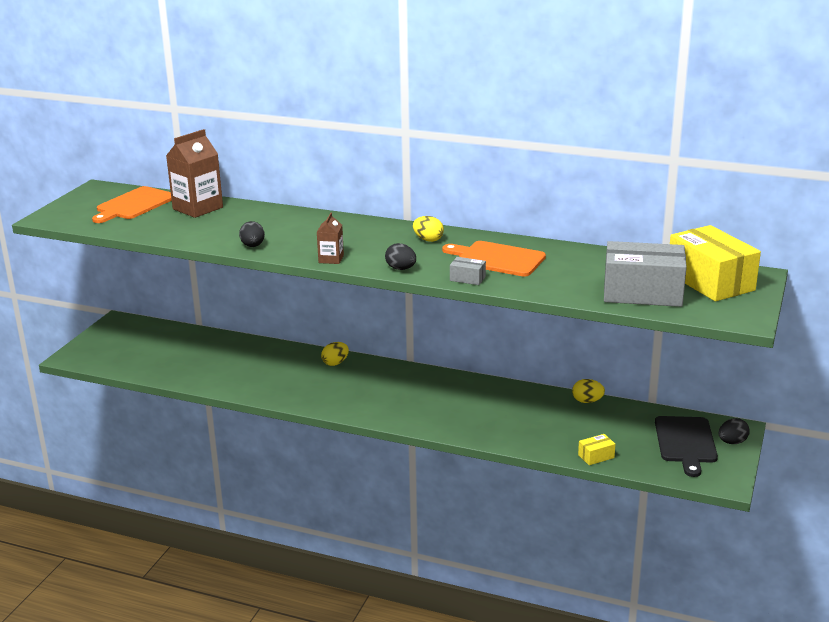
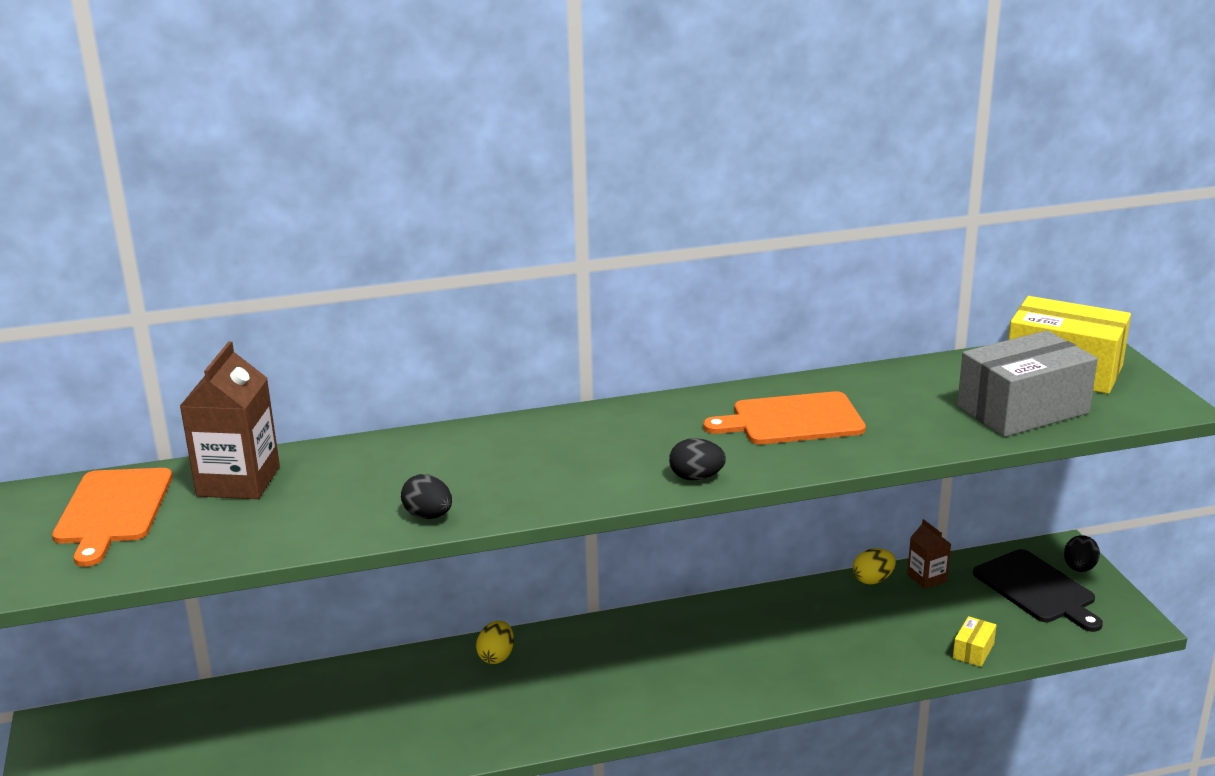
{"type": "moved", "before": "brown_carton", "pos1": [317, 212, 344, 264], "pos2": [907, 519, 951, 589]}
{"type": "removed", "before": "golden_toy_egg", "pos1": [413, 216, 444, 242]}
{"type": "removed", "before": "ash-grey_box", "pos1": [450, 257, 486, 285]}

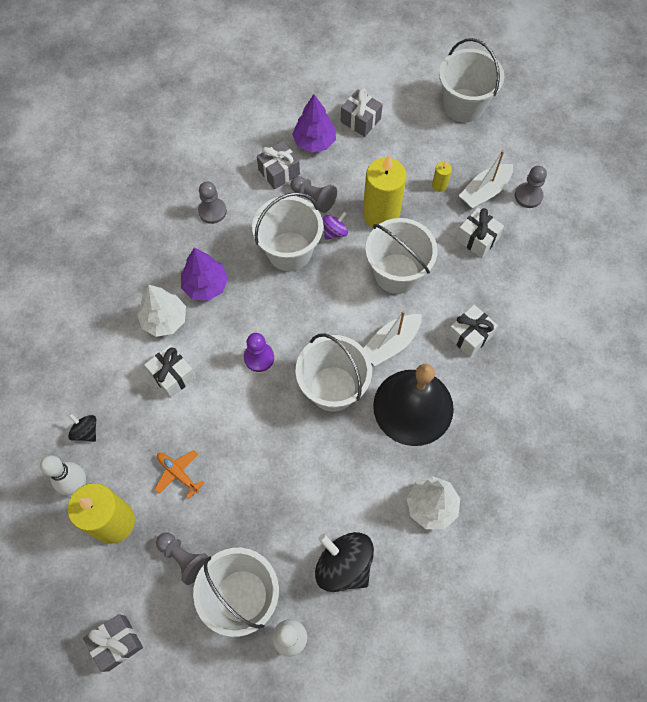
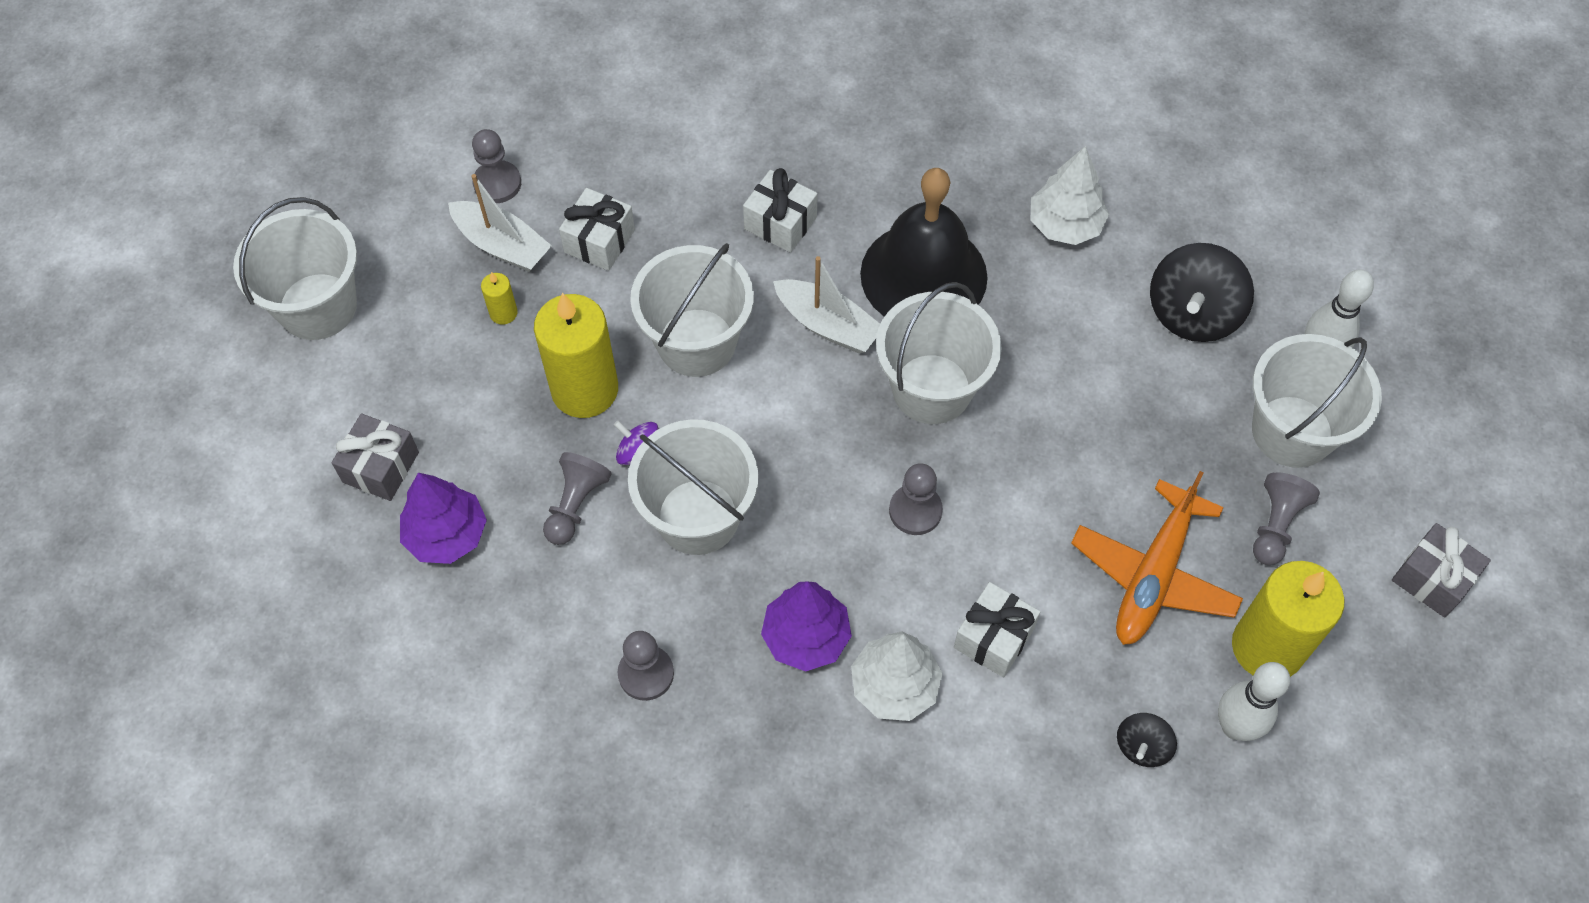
{"type": "resized", "before": "bright_orange_aeroplane", "pos1": [155, 450, 204, 498], "pos2": [1071, 471, 1243, 645], "scale": 1.92}
{"type": "recoloured", "before": "purple_chess_pawn", "after": "ash-grey_chess_pawn", "pos1": [244, 333, 274, 372], "pos2": [889, 463, 943, 535]}
{"type": "removed", "before": "ash-grey_present", "pos1": [257, 141, 300, 189]}

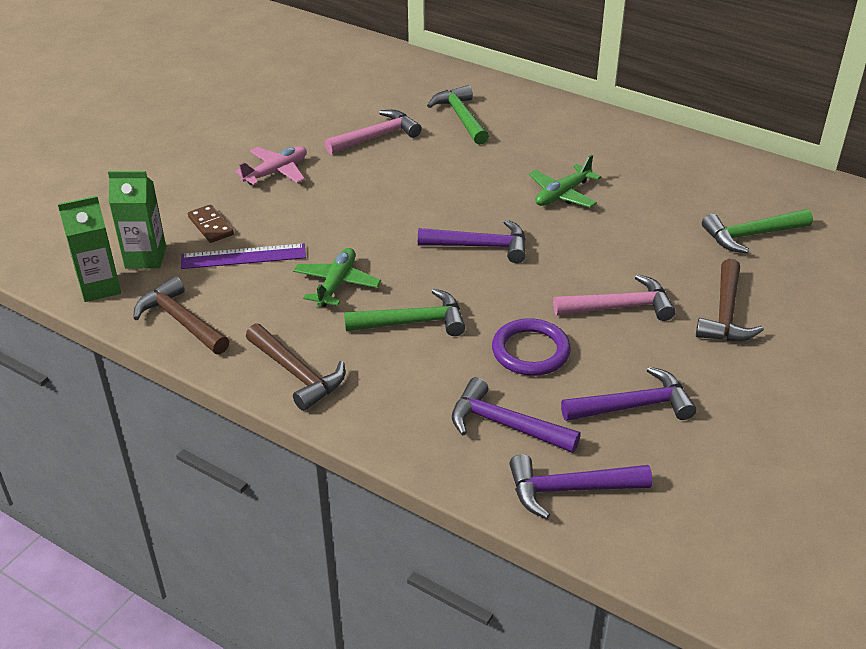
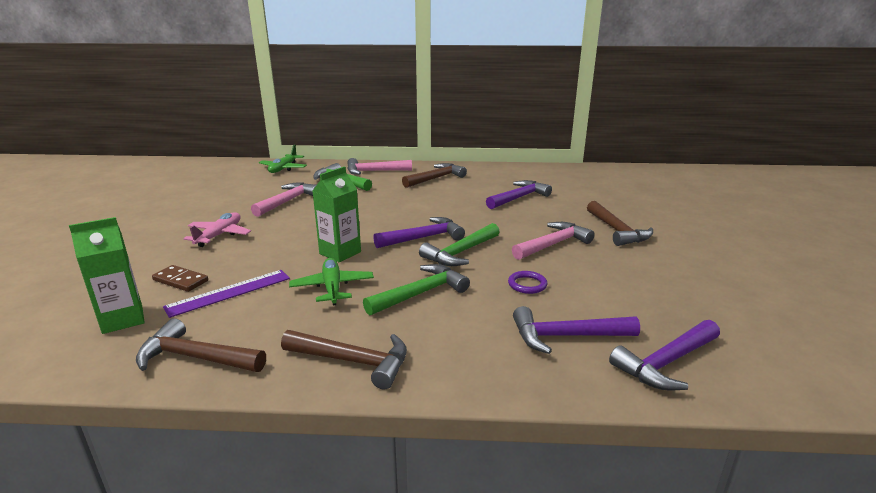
{"type": "moved", "before": "emerald_carton", "pos1": [58, 196, 121, 302], "pos2": [313, 166, 361, 262]}
{"type": "resized", "before": "purple_ring", "pos1": [492, 318, 571, 376], "pos2": [508, 271, 547, 294], "scale": 0.58}
{"type": "moved", "before": "emerald_aeroplane", "pos1": [529, 155, 601, 208], "pos2": [259, 145, 307, 173]}
{"type": "moved", "before": "purple_carpenter's_hammer", "pos1": [561, 367, 696, 421], "pos2": [486, 180, 552, 209]}
{"type": "moved", "before": "emerald_carpenter's_hammer", "pos1": [702, 209, 813, 253], "pos2": [419, 223, 500, 266]}
{"type": "added", "after": "rosy_carpenter's_hammer", "pos2": [347, 158, 412, 175]}
{"type": "added", "after": "brown_carpenter's_hammer", "pos2": [402, 163, 467, 188]}

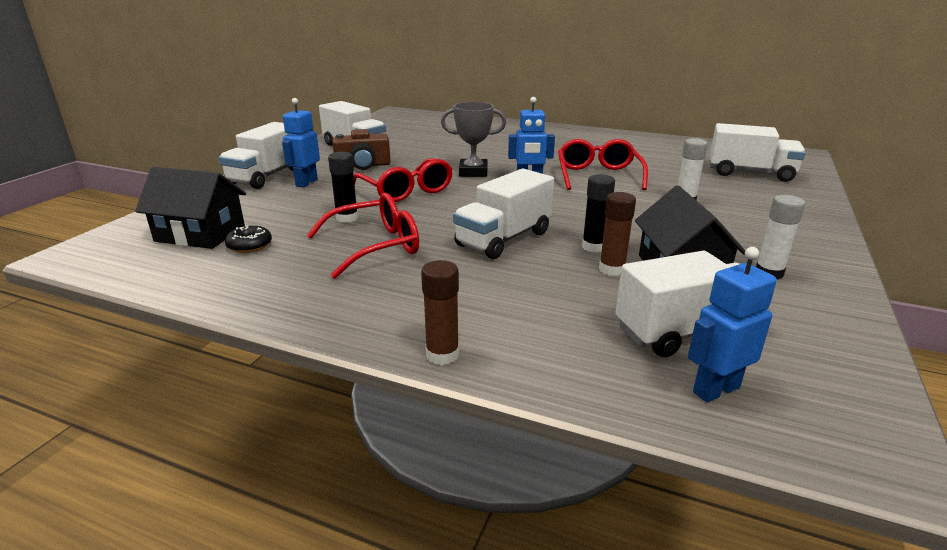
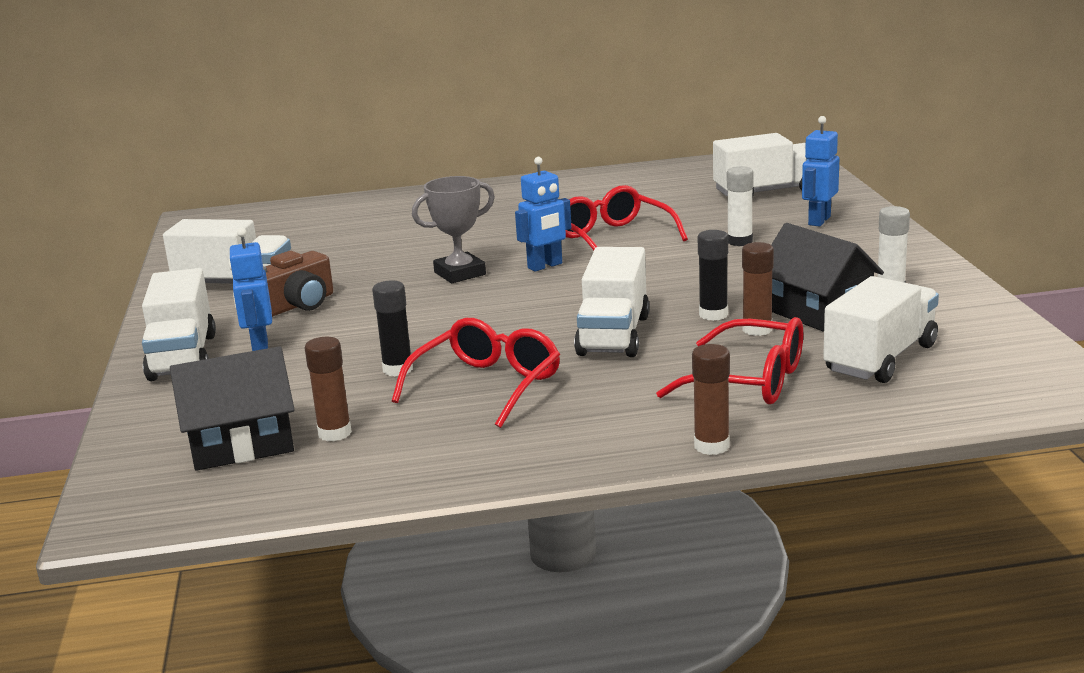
{"type": "replaced", "before": "black_glazed_donut", "after": "brown_stick_of_glue", "pos1": [225, 225, 272, 253], "pos2": [305, 337, 352, 441]}
{"type": "moved", "before": "scarlet_glasses", "pos1": [353, 158, 453, 202], "pos2": [656, 317, 803, 404]}
{"type": "moved", "before": "cobalt_toy_robot", "pos1": [688, 247, 777, 402], "pos2": [802, 116, 839, 226]}

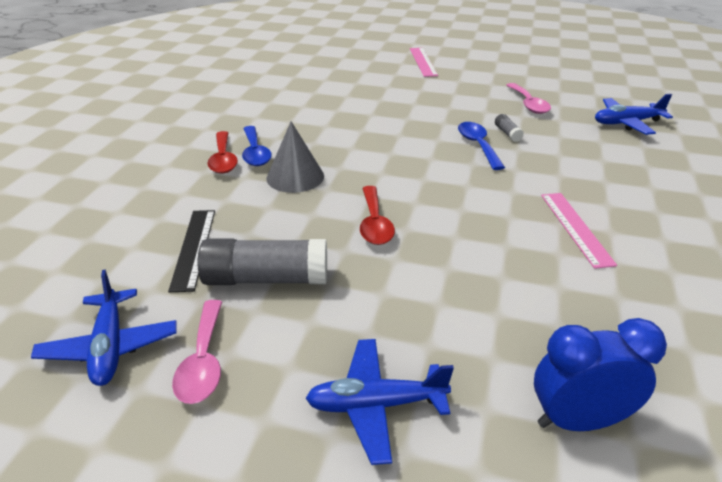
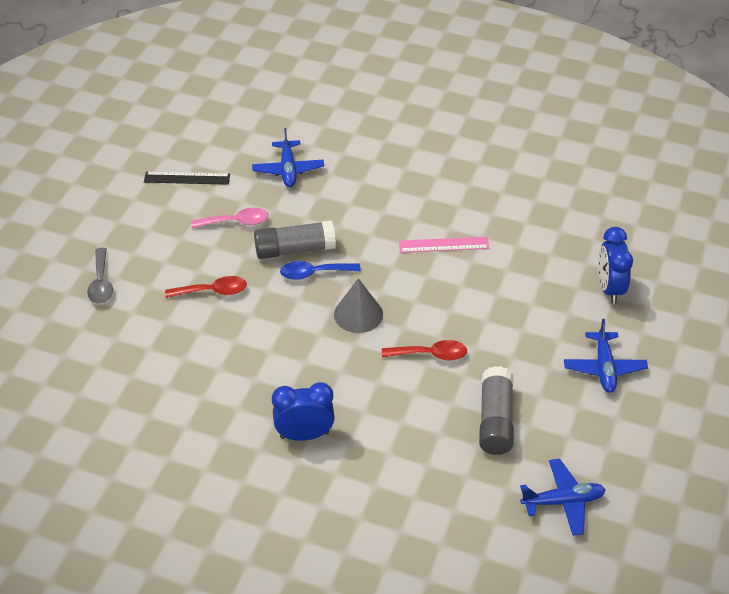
{"type": "moved", "before": "black_straightedge", "pos1": [168, 210, 215, 292], "pos2": [144, 172, 230, 185]}
{"type": "removed", "before": "rosy_tablespoon", "pos1": [172, 300, 222, 404]}
{"type": "moved", "before": "scarlet_tablespoon", "pos1": [207, 131, 238, 174], "pos2": [165, 276, 247, 298]}
{"type": "replaced", "before": "cobalt_tablespoon", "after": "cobalt_clock", "pos1": [242, 126, 272, 166], "pos2": [272, 382, 335, 441]}
{"type": "moved", "before": "ash-grey_cone_shape", "pos1": [266, 121, 324, 193], "pos2": [334, 278, 383, 333]}
{"type": "replaced", "before": "rosy_straightedge", "after": "ash-grey_tablespoon", "pos1": [410, 48, 438, 77], "pos2": [87, 248, 113, 304]}
{"type": "resized", "before": "ash-grey_stick_of_glue", "pos1": [495, 114, 524, 142], "pos2": [254, 220, 336, 259], "scale": 2.3}

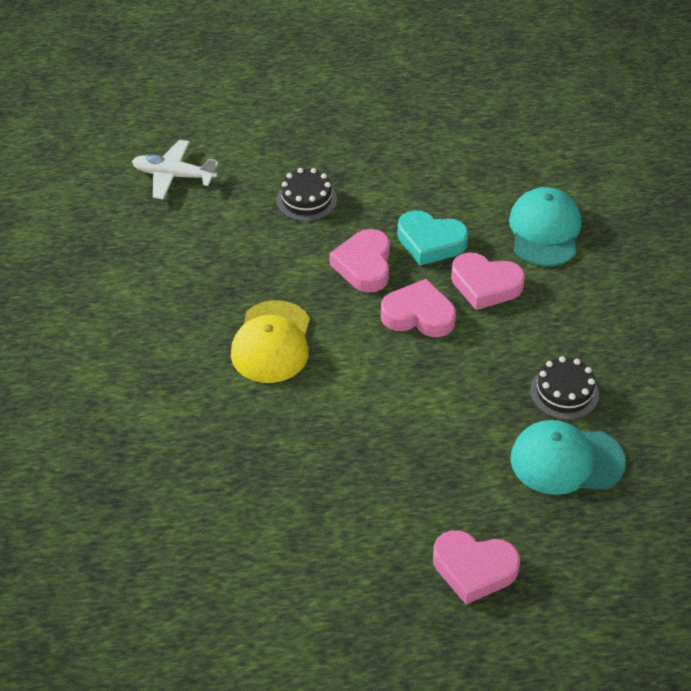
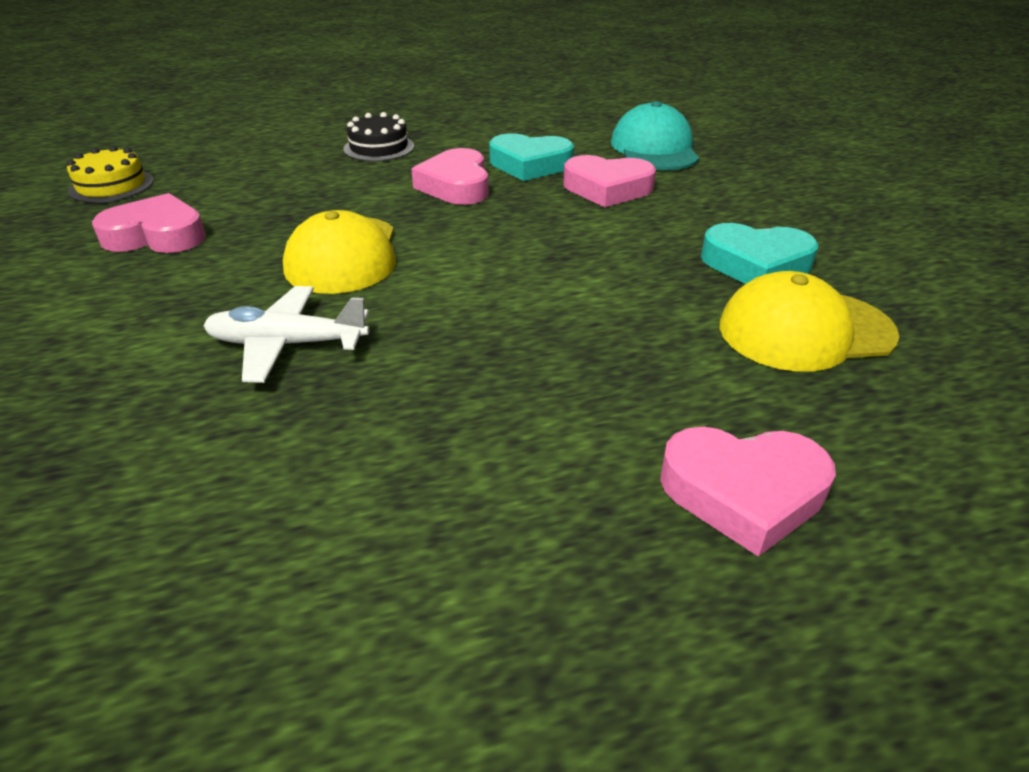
{"type": "moved", "before": "snow-white_aeroplane", "pos1": [132, 140, 218, 200], "pos2": [203, 286, 369, 383]}
{"type": "moved", "before": "rosy_love_heart", "pos1": [381, 279, 456, 337], "pos2": [92, 193, 206, 253]}
{"type": "recoloured", "before": "teal_cap", "after": "golden_cap", "pos1": [510, 420, 626, 495], "pos2": [720, 271, 899, 372]}
{"type": "replaced", "before": "black_cake", "after": "teal_love_heart", "pos1": [530, 356, 599, 420], "pos2": [701, 223, 818, 284]}
{"type": "added", "after": "golden_cake", "pos2": [67, 146, 154, 203]}

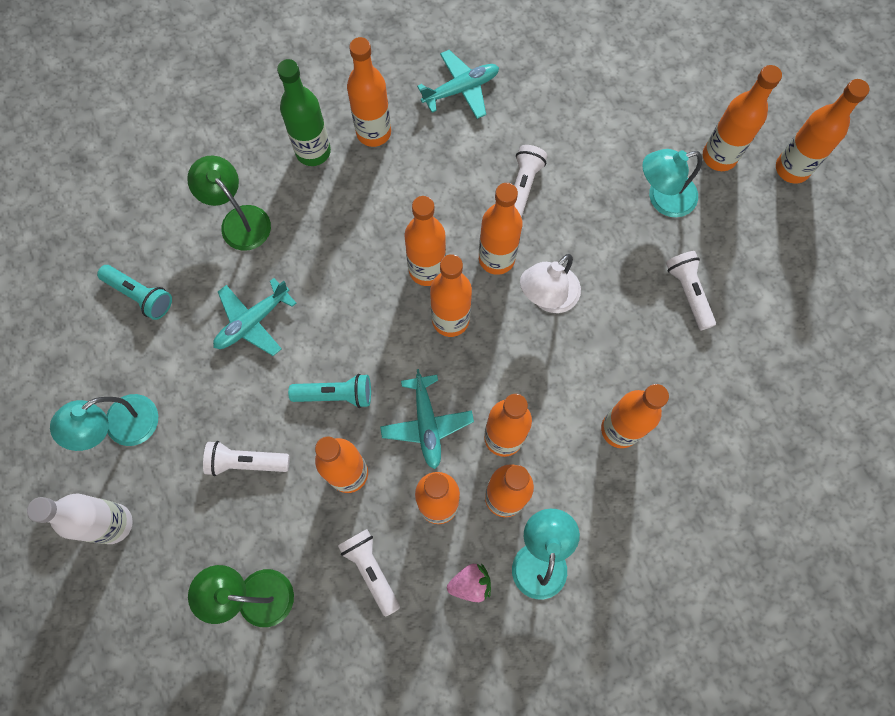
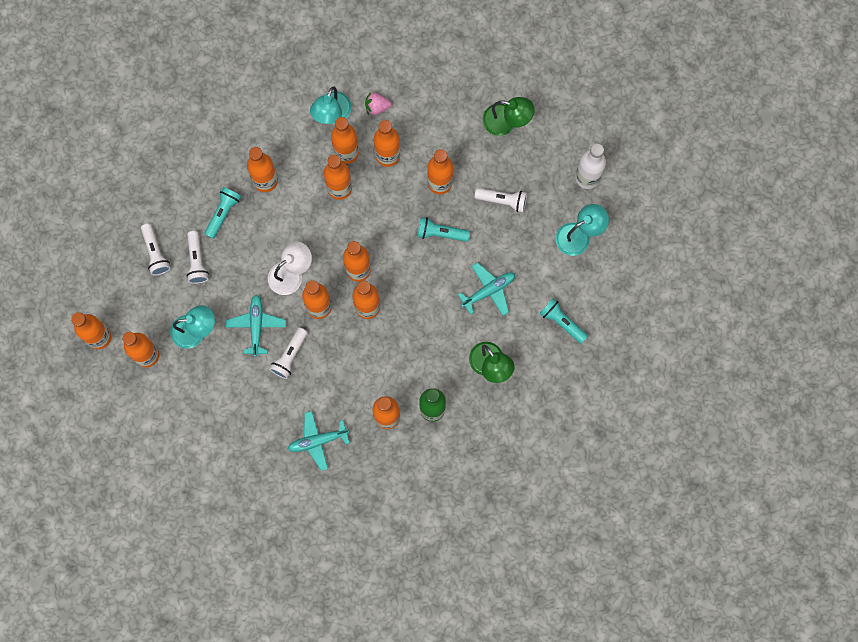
{"type": "moved", "before": "snow-white_flashlight", "pos1": [338, 529, 400, 617], "pos2": [141, 223, 170, 276]}
{"type": "moved", "before": "teal_aeroplane", "pos1": [380, 369, 474, 469], "pos2": [226, 294, 286, 357]}
{"type": "added", "after": "teal_flashlight", "pos2": [204, 187, 241, 239]}

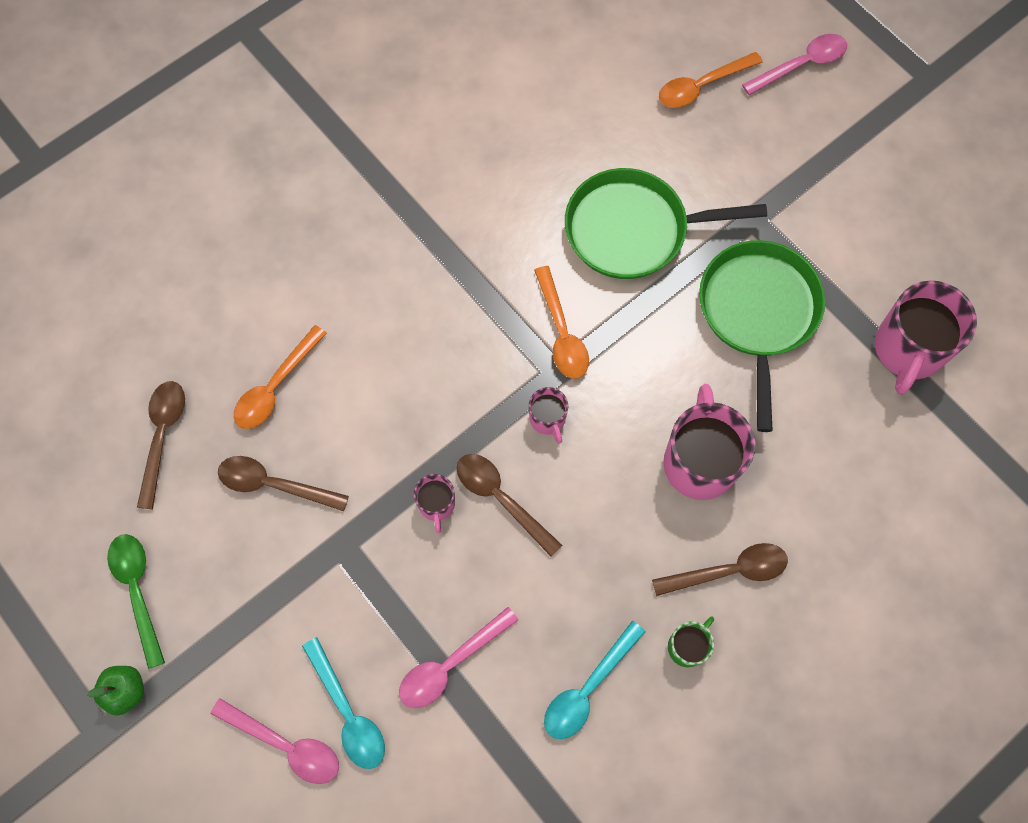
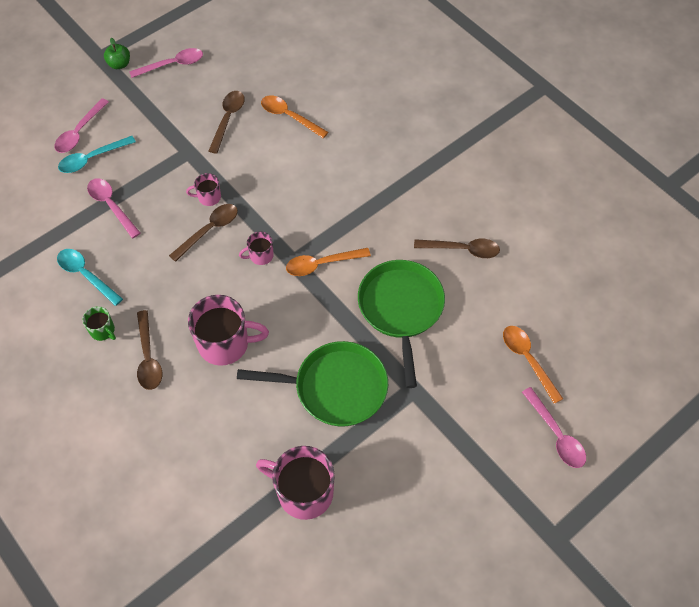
{"type": "recoloured", "before": "emerald_tablespoon", "after": "rosy_tablespoon", "pos1": [107, 534, 165, 669], "pos2": [129, 48, 203, 78]}
{"type": "moved", "before": "brown_tablespoon", "pos1": [137, 381, 185, 509], "pos2": [414, 239, 500, 258]}

